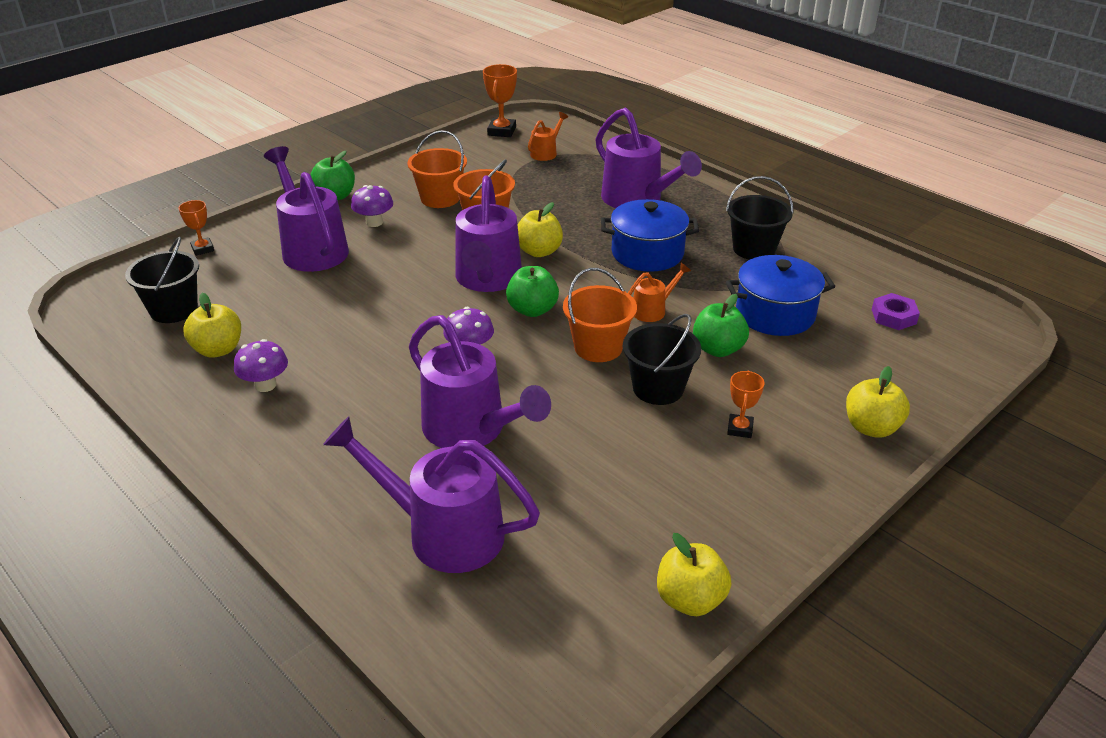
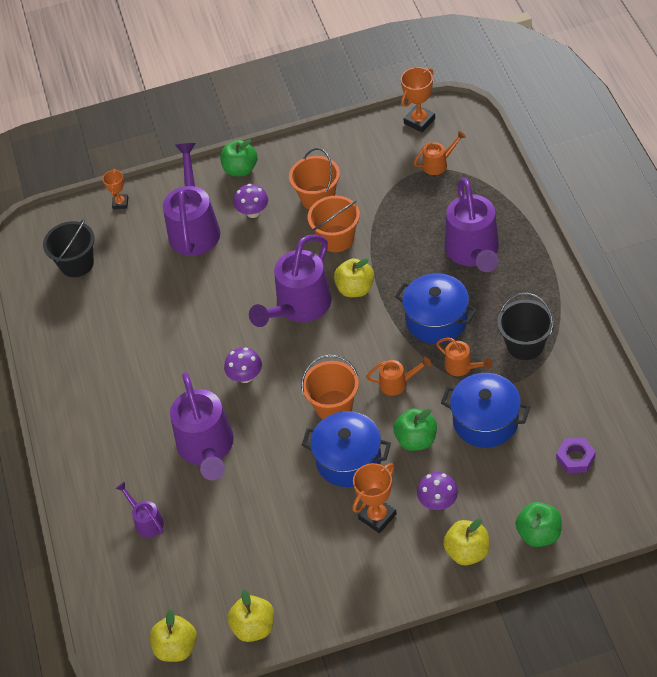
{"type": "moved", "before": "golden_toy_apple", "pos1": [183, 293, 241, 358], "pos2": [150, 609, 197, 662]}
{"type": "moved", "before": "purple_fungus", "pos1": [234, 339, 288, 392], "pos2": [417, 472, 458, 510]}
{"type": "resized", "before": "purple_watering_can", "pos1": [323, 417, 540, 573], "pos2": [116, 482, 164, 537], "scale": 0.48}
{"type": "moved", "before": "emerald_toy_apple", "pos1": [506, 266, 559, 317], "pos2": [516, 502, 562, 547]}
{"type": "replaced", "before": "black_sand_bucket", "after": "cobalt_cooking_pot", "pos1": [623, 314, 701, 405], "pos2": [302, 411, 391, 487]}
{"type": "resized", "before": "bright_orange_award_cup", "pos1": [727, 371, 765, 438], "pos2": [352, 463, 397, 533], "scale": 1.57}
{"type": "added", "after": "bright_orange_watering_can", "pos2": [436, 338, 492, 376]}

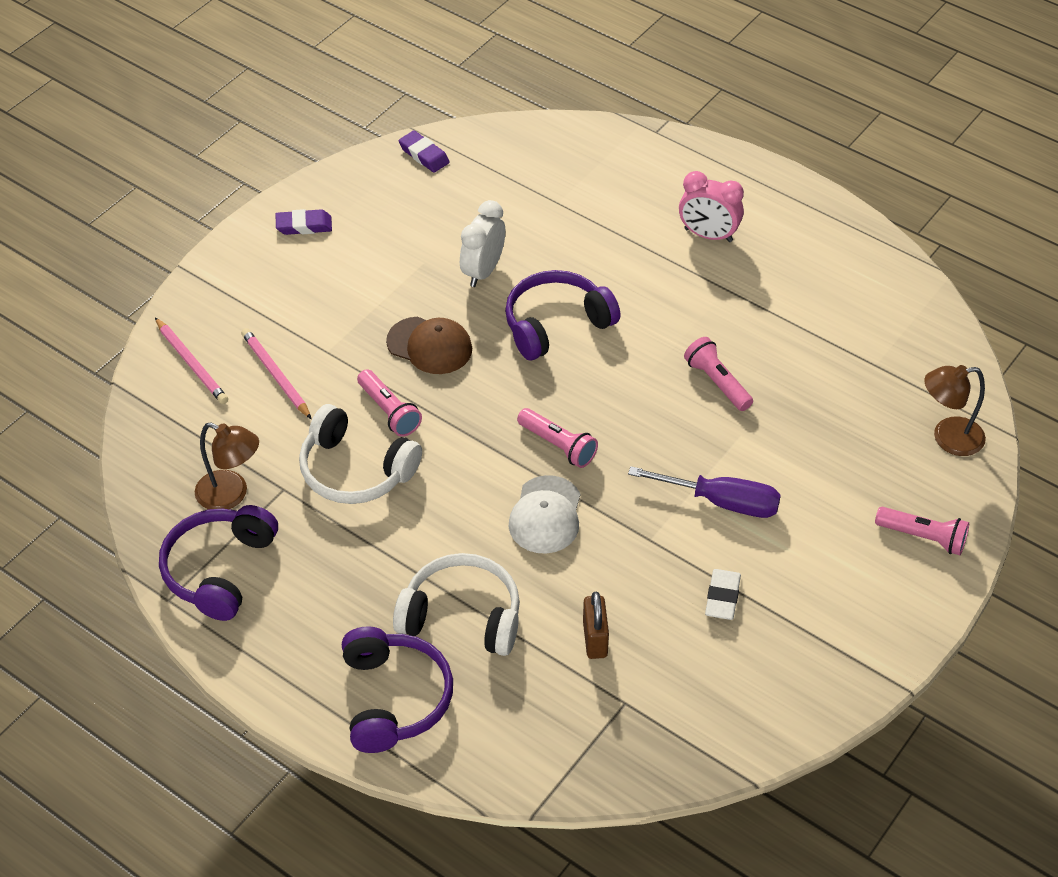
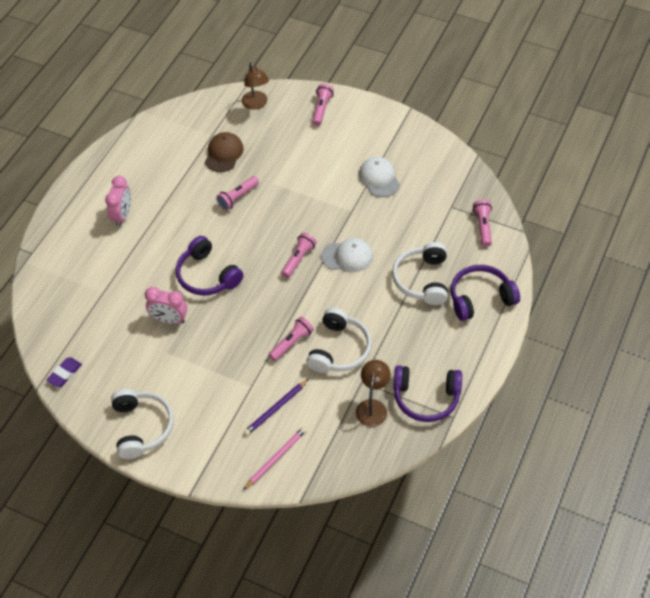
{"type": "recoloured", "before": "rosy_lead_pencil", "after": "purple_lead_pencil", "pos1": [241, 328, 311, 419], "pos2": [244, 379, 309, 436]}
{"type": "replaced", "before": "purple_eraser", "after": "snow-white_headphones", "pos1": [275, 209, 332, 235], "pos2": [111, 389, 173, 459]}
{"type": "moved", "before": "brown_cap", "pos1": [386, 317, 472, 374], "pos2": [205, 132, 244, 172]}
{"type": "recoloured", "before": "snow-white_clock", "after": "rosy_clock", "pos1": [460, 200, 505, 287], "pos2": [145, 287, 187, 324]}
{"type": "removed", "before": "brown_padlock", "pos1": [583, 592, 609, 659]}
{"type": "removed", "before": "purple_flat_screwdriver", "pos1": [628, 466, 781, 518]}
{"type": "replaced", "before": "snow-white_eraser", "after": "snow-white_cap", "pos1": [705, 569, 741, 620], "pos2": [359, 157, 400, 197]}
{"type": "added", "after": "rosy_flashlight", "pos2": [473, 200, 492, 247]}

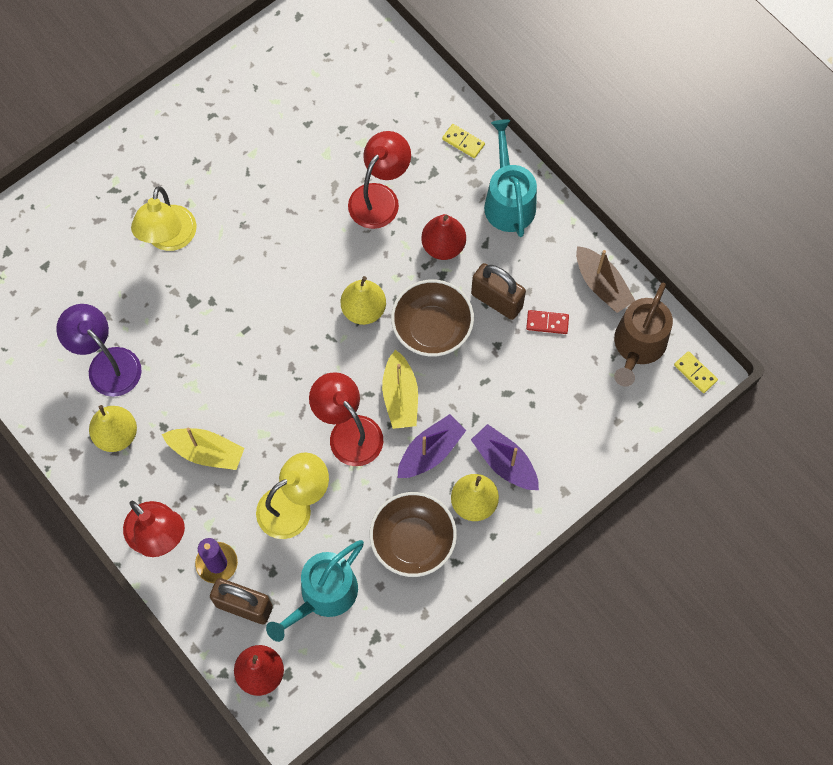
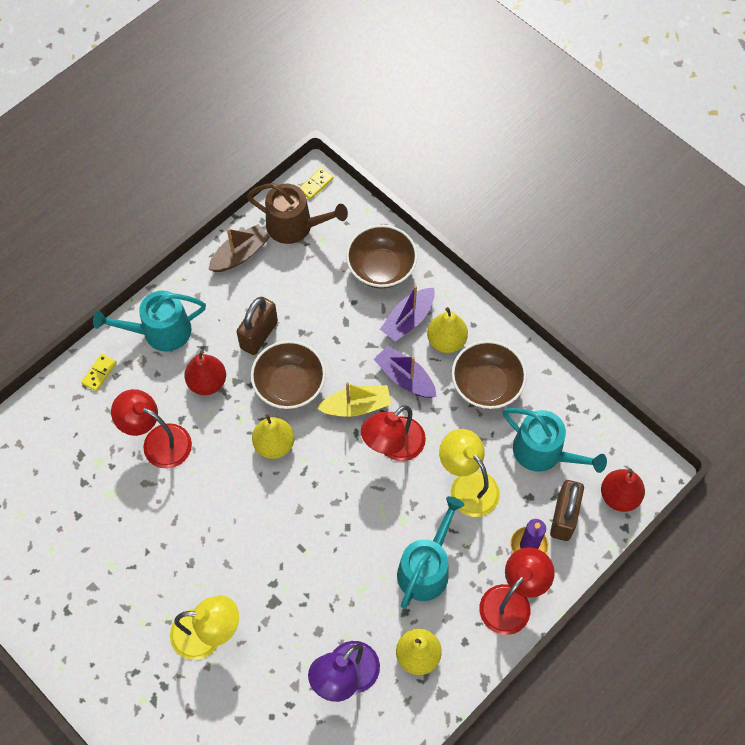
{"type": "replaced", "before": "golden_boat", "after": "teal_watering_can", "pos1": [162, 428, 244, 470], "pos2": [397, 496, 464, 609]}
{"type": "removed", "before": "scarlet_domino_tile", "pos1": [526, 310, 569, 334]}
{"type": "added", "after": "brown_bowl", "pos2": [346, 225, 418, 289]}

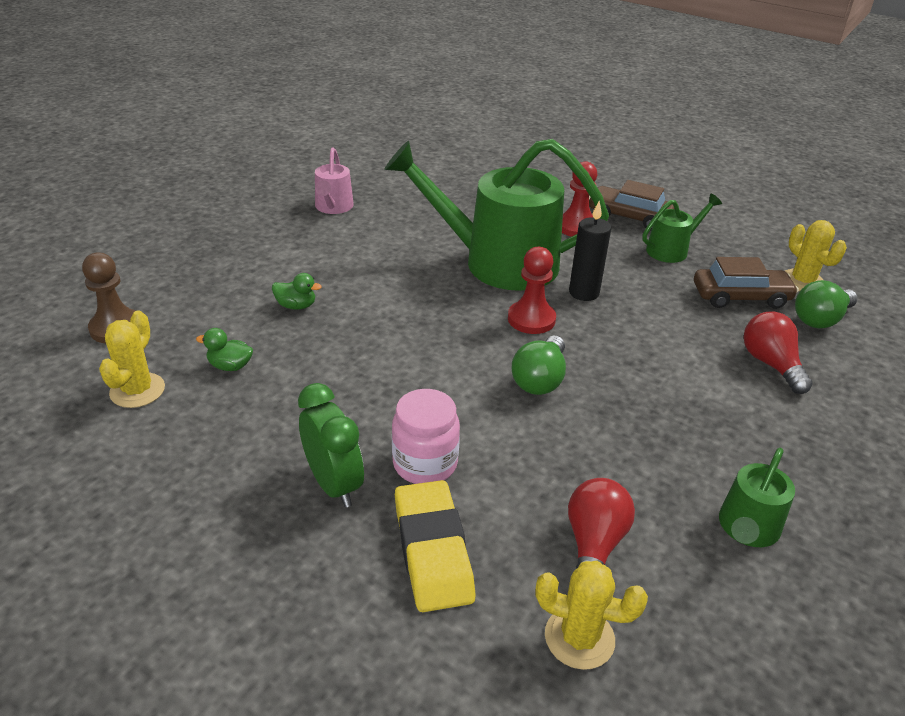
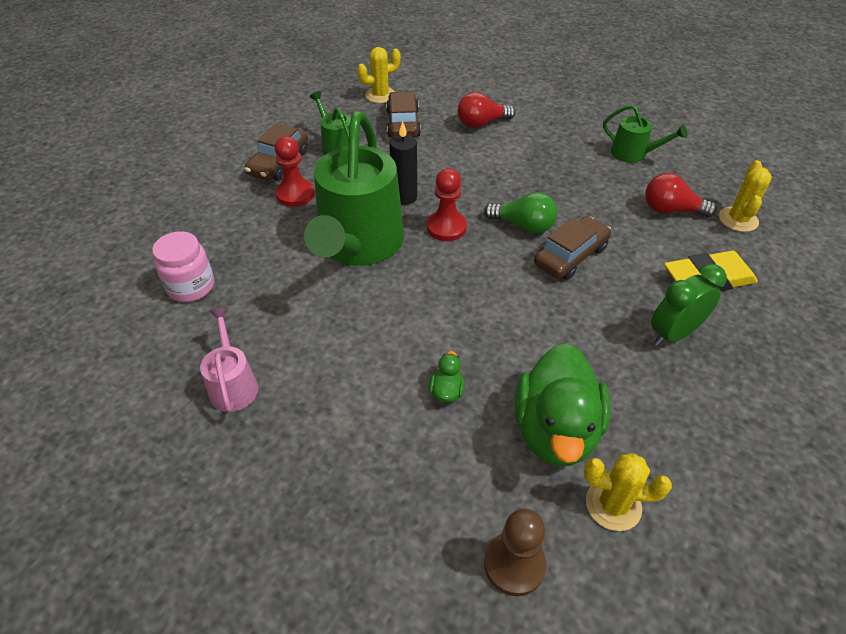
{"type": "resized", "before": "emerald_duck", "pos1": [196, 328, 253, 371], "pos2": [515, 343, 611, 466], "scale": 2.49}
{"type": "turned", "before": "rosy_watering_can", "pos1": [315, 147, 354, 214], "pos2": [200, 308, 258, 413], "turn": -105}
{"type": "moved", "before": "rosy_jar", "pos1": [392, 389, 460, 484], "pos2": [152, 231, 214, 302]}
{"type": "removed", "before": "emerald_bulb", "pos1": [795, 280, 858, 328]}
{"type": "added", "after": "brown_automobile", "pos2": [534, 216, 611, 280]}

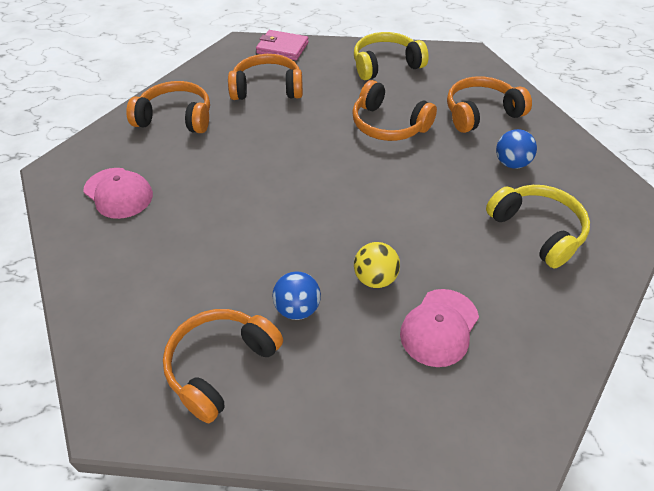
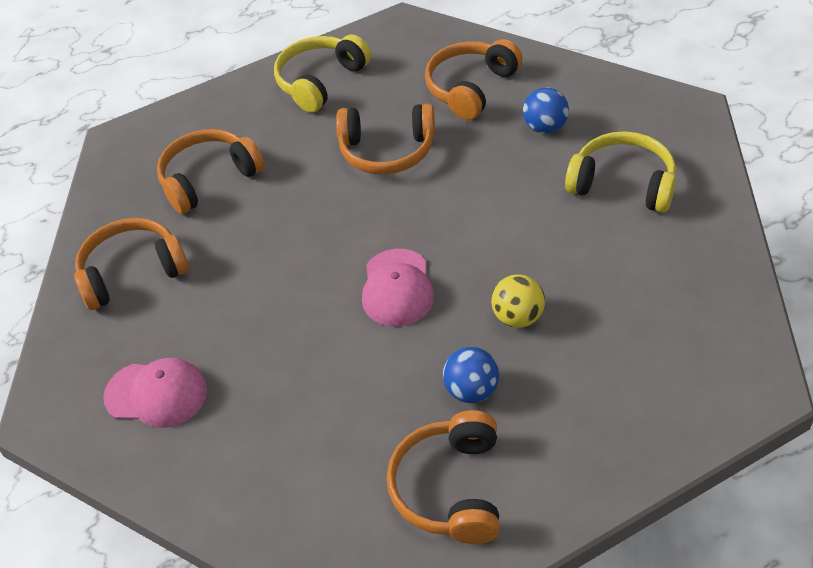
{"type": "removed", "before": "rosy_card_wallet", "pos1": [256, 30, 309, 60]}
{"type": "moved", "before": "rosy_cap", "pos1": [400, 289, 479, 367], "pos2": [362, 249, 434, 327]}

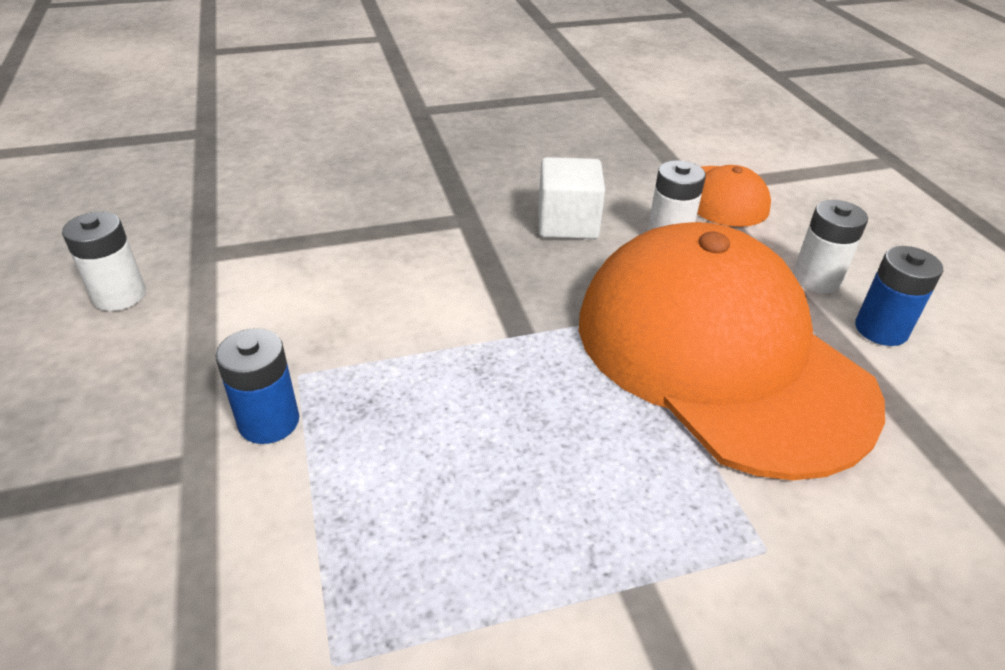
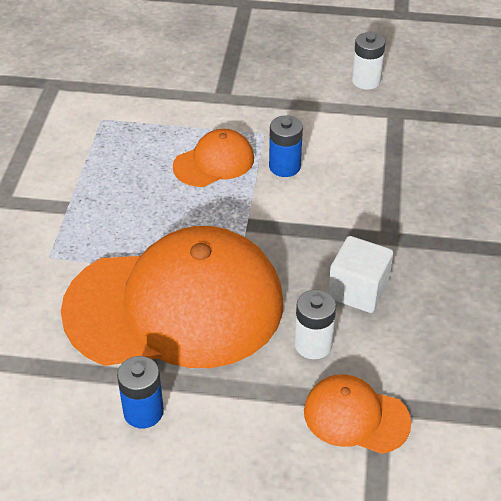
{"type": "moved", "before": "cobalt_AA_battery", "pos1": [215, 328, 299, 444], "pos2": [269, 115, 303, 177]}
{"type": "removed", "before": "snow-white_AA_battery", "pos1": [793, 200, 868, 293]}
{"type": "added", "after": "bright_orange_cap", "pos2": [173, 129, 254, 187]}

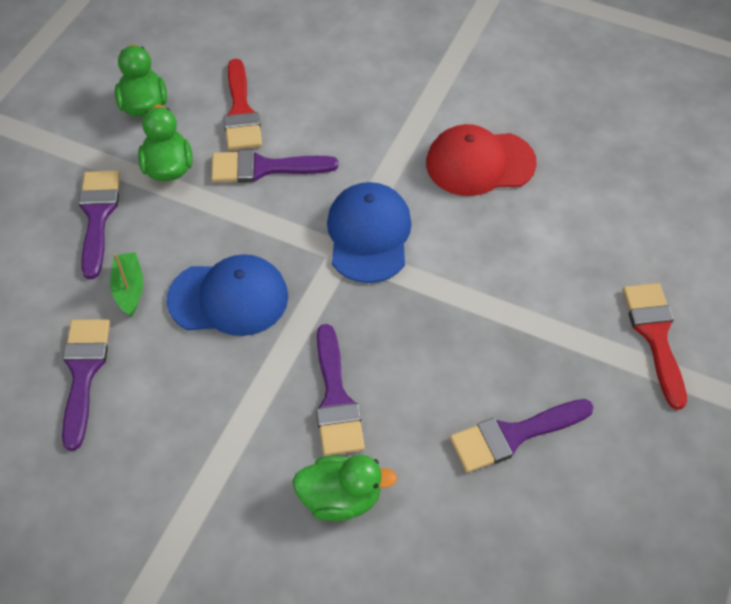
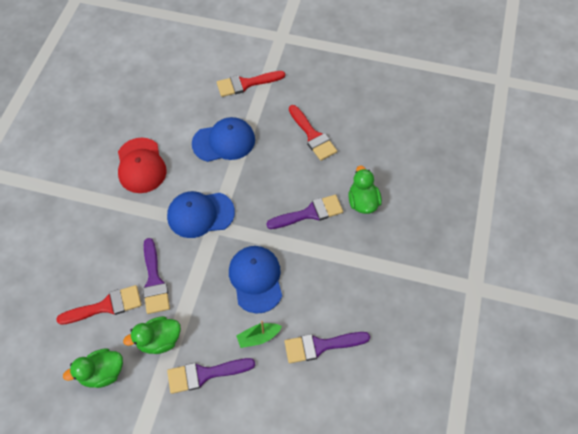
{"type": "recoloured", "before": "purple_paintbrush", "after": "scarlet_paintbrush", "pos1": [450, 399, 594, 473], "pos2": [289, 105, 337, 161]}
{"type": "added", "after": "cobalt_cap", "pos2": [192, 117, 255, 162]}

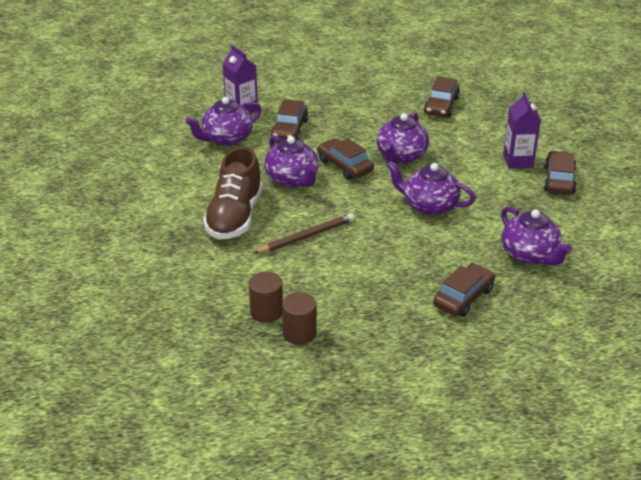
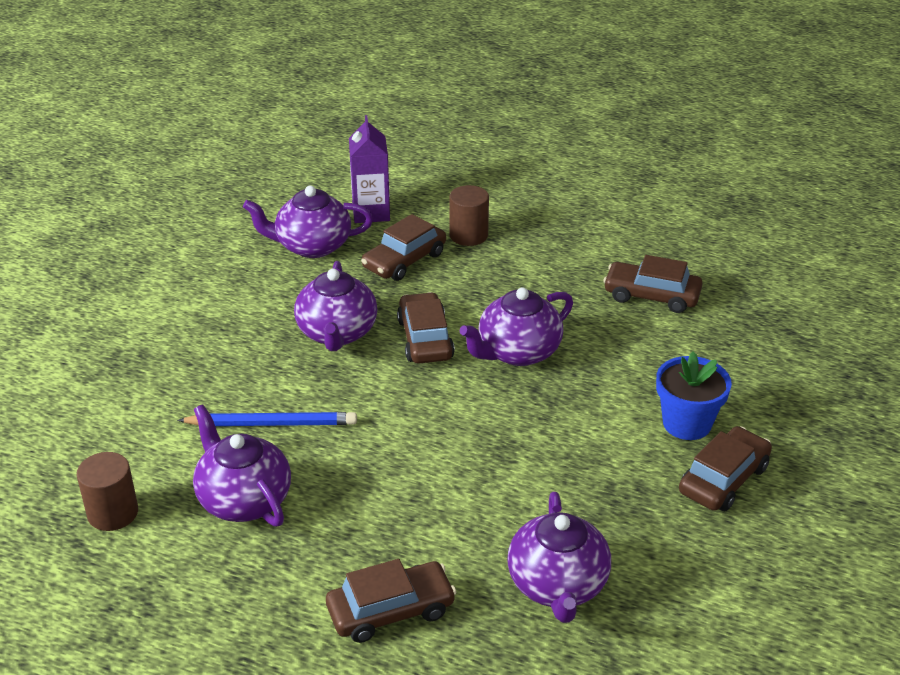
{"type": "removed", "before": "brown_sneaker", "pos1": [203, 147, 263, 240]}
{"type": "recoloured", "before": "brown_lead_pencil", "after": "cobalt_lead_pencil", "pos1": [254, 213, 355, 253], "pos2": [177, 412, 357, 426]}
{"type": "moved", "before": "brown_cylinder_shape", "pos1": [282, 292, 317, 345], "pos2": [449, 185, 489, 246]}
{"type": "moved", "before": "purple_tea_pot", "pos1": [387, 161, 476, 216], "pos2": [193, 404, 291, 527]}
{"type": "turned", "before": "brown_automobile", "pos1": [424, 76, 460, 117], "pos2": [603, 255, 703, 313], "turn": 60}
{"type": "replaced", "before": "purple_carton", "after": "cobalt_flower_pot", "pos1": [503, 92, 541, 169], "pos2": [656, 351, 732, 440]}

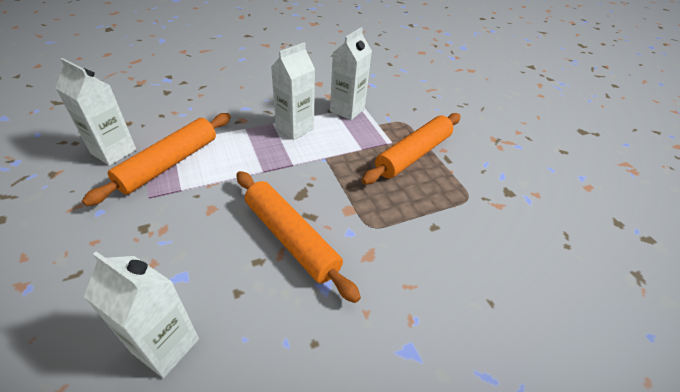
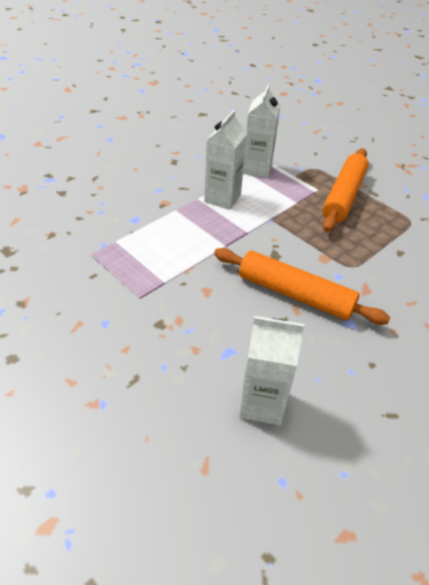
{"type": "removed", "before": "snow-white_carton", "pos1": [56, 58, 136, 166]}
{"type": "removed", "before": "bright_orange_dough_roller", "pos1": [82, 113, 231, 206]}

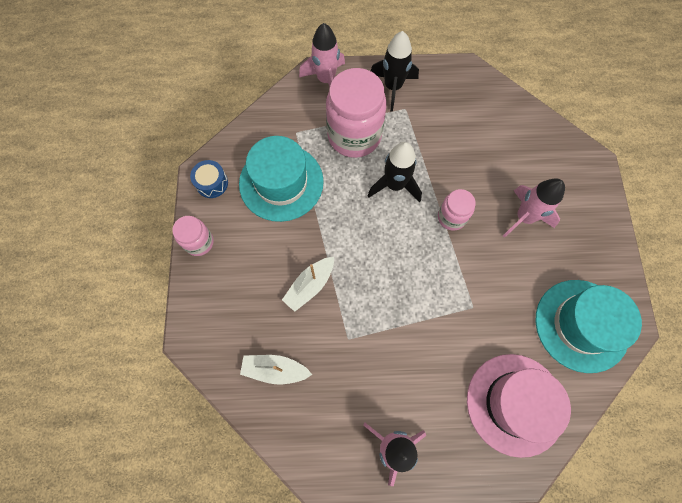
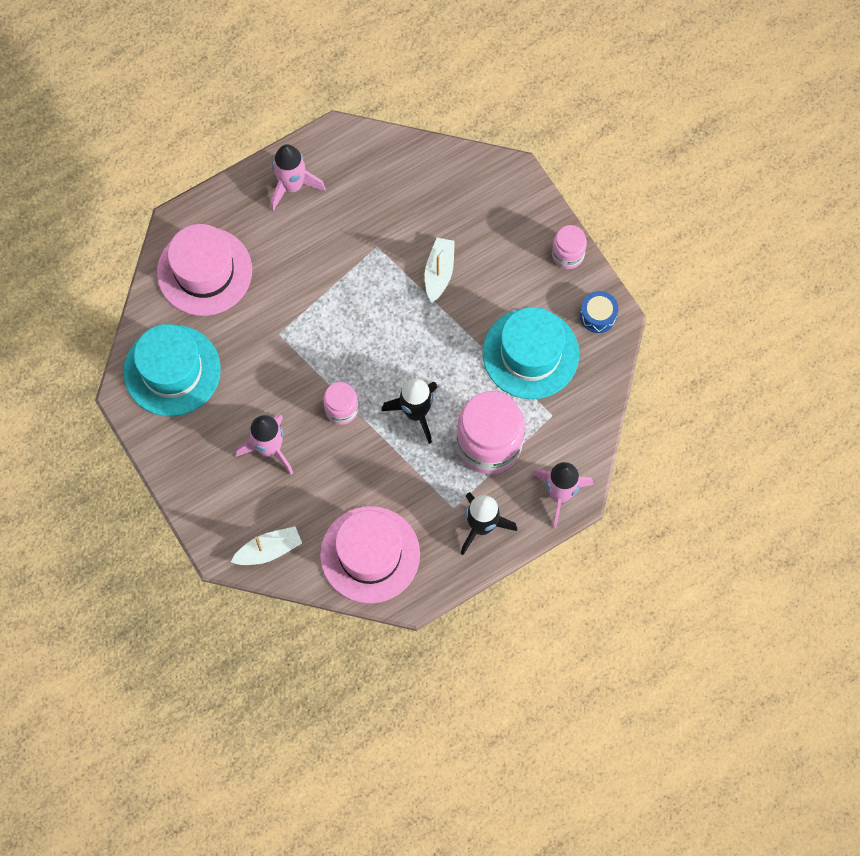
{"type": "moved", "before": "snow-white_boat", "pos1": [240, 355, 312, 384], "pos2": [231, 526, 302, 565]}
{"type": "added", "after": "rosy_tall_hat", "pos2": [320, 506, 420, 604]}

